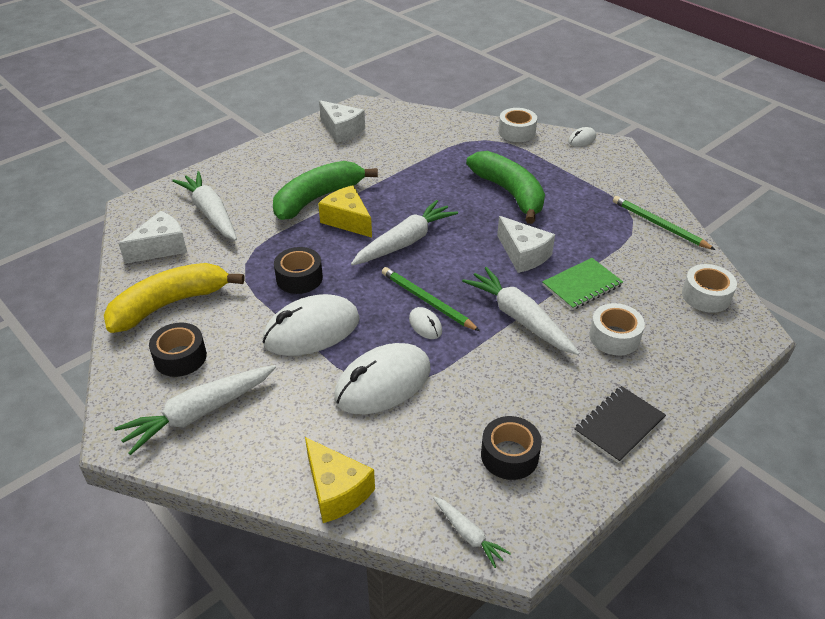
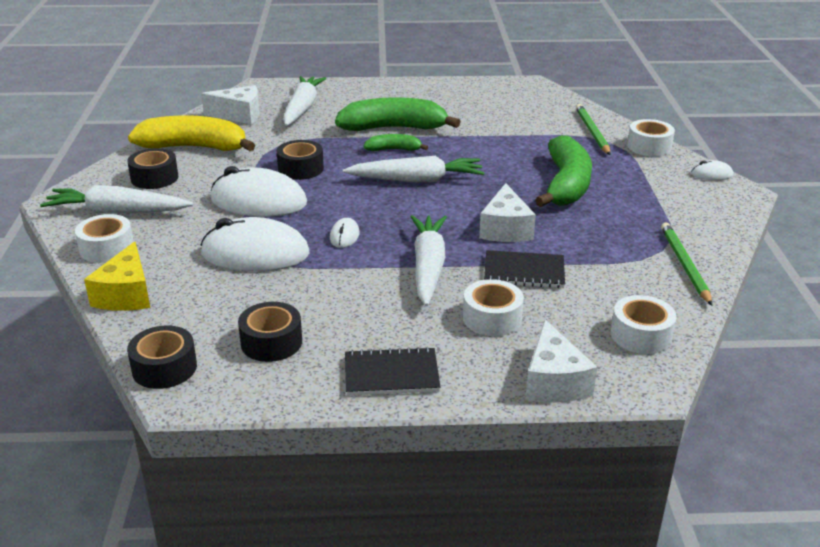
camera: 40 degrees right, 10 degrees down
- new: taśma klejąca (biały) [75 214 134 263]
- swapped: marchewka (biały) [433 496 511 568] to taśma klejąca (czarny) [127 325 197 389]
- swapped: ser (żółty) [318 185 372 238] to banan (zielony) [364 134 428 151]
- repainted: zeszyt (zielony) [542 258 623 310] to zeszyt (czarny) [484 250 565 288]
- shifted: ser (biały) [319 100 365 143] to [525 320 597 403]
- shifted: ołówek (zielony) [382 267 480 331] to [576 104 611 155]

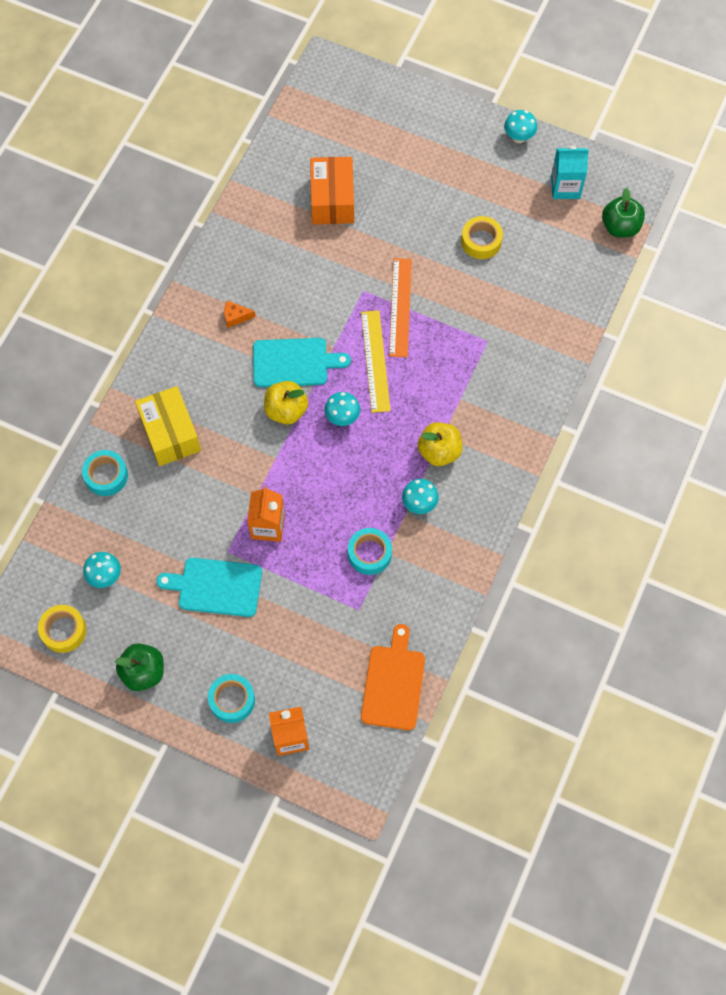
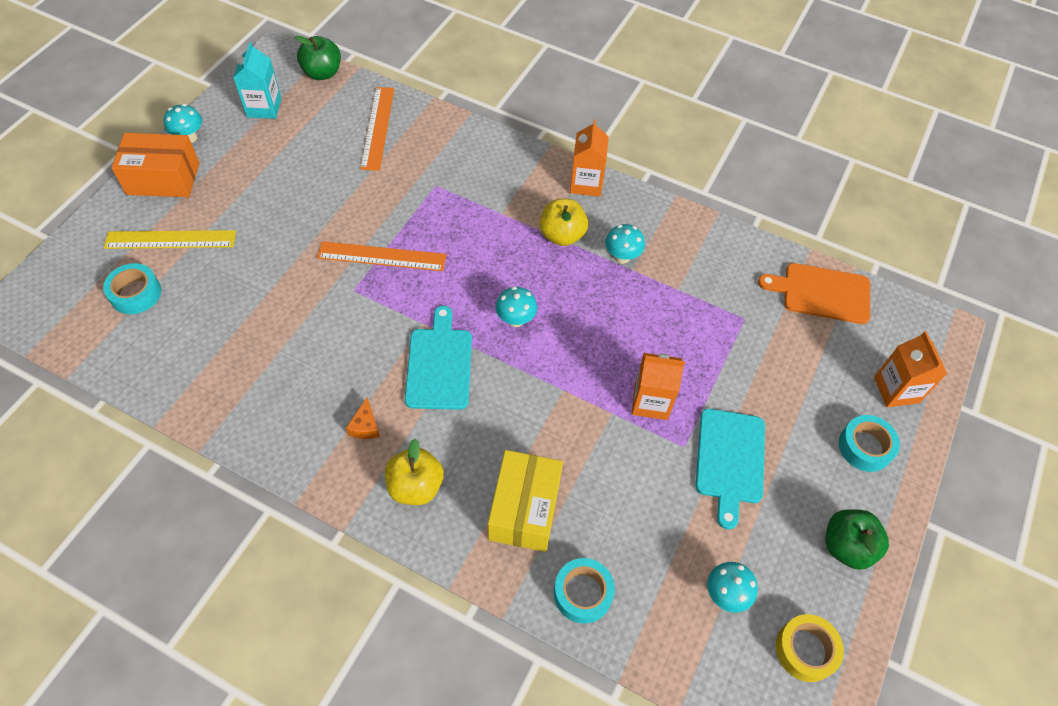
camera: 90 degrees left, 10 degrees down
- shifted: taśma klejąca (turkusowy) [348 528 392 575] to [103 263 161 314]
- shifted: linijka (żółty) [361 310 391 413] to [104 230 236 249]
- shifted: pudełko (pomarańczowy) [310 157 354 224] to [111 133 200 197]
- new: linijka (pomarańczowy) [360 87 394 171]
- shifted: jabłko (żółty) [264 381 308 425] to [385 439 444 505]
- rotated: pudełko (żółty) [135 386 201 466] = [488 450 563 552] 60 degrees counterclockwise
- new: karton mleka (pomarańczowy) [570 119 609 197]
- gone: taśma klejąca (żółty) [461 216 503 259]

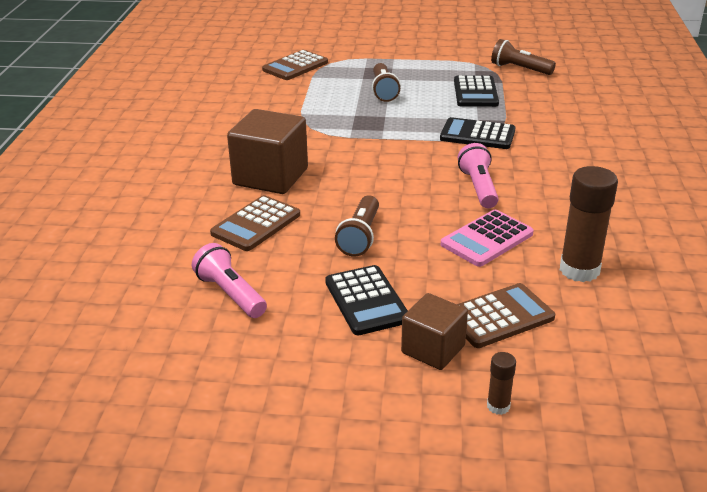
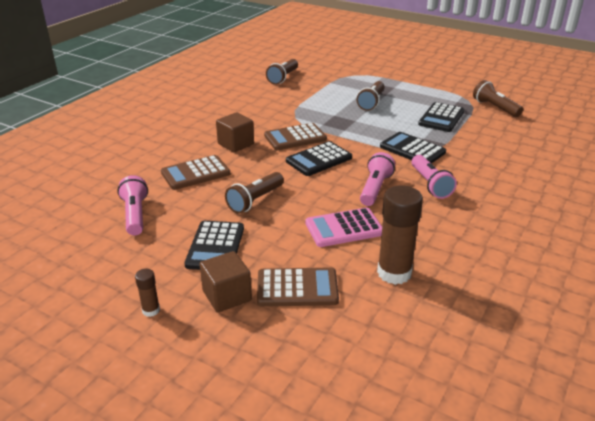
camera: 25 degrees right, 0 degrees up
- shifted: klej w sztyfcie (brązowy) [487 352 516 415] to [135 269 160 317]
- scaled: sześcian (brązowy) [227 109 308 194] = [216 112 254 152] x0.61
- shifted: kalkulator (brązowy) [262 50 328 80] to [264 123 327 150]
- new: latarka (brązowy) [266 59 298 85]
- new: kalkulator (czarny) [286 141 352 176]
- new: latarka (różowy) [412 155 457 199]

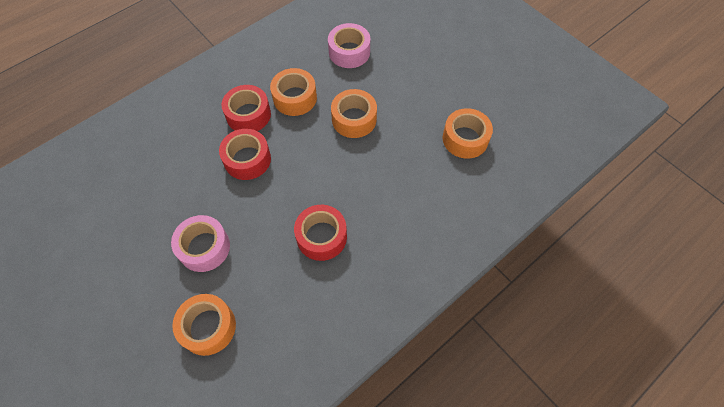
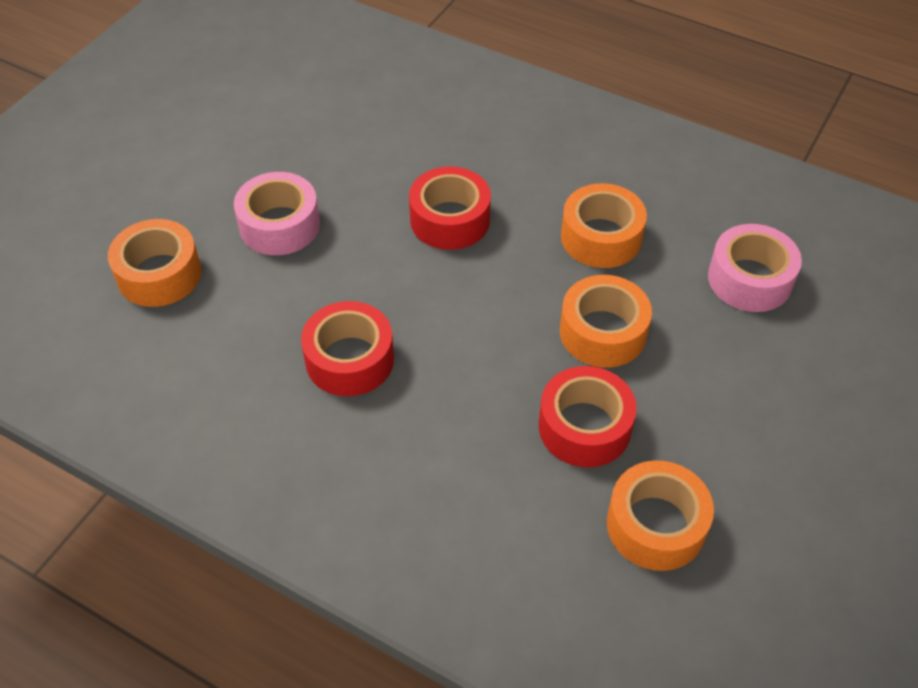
camera: 70 degrees right, 10 degrees down
- shifted: taśma klejąca (czerwony) [221 85 271 131] to [539 366 637 467]

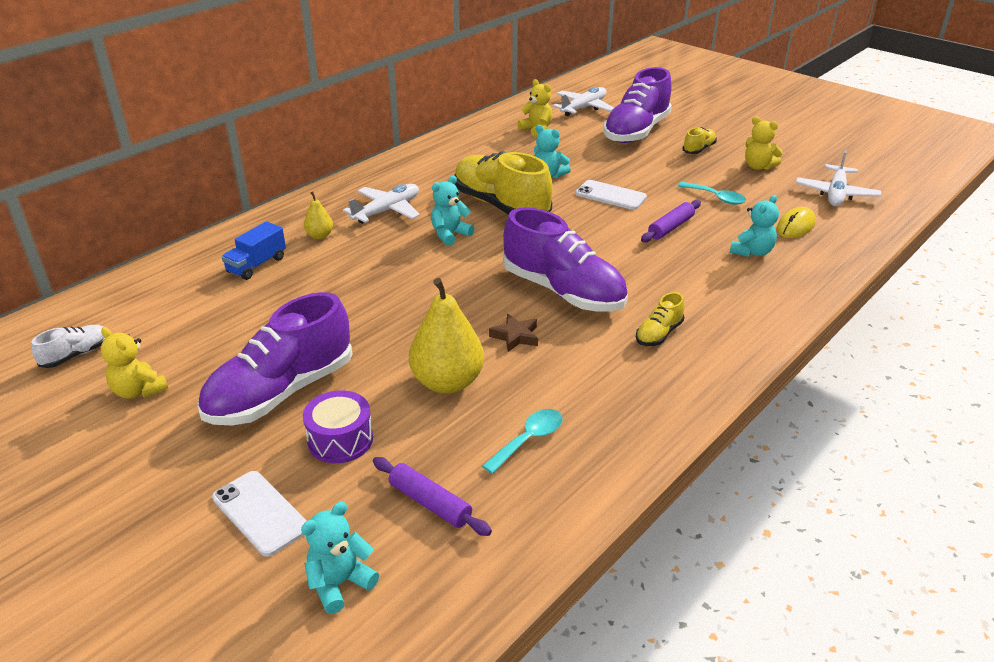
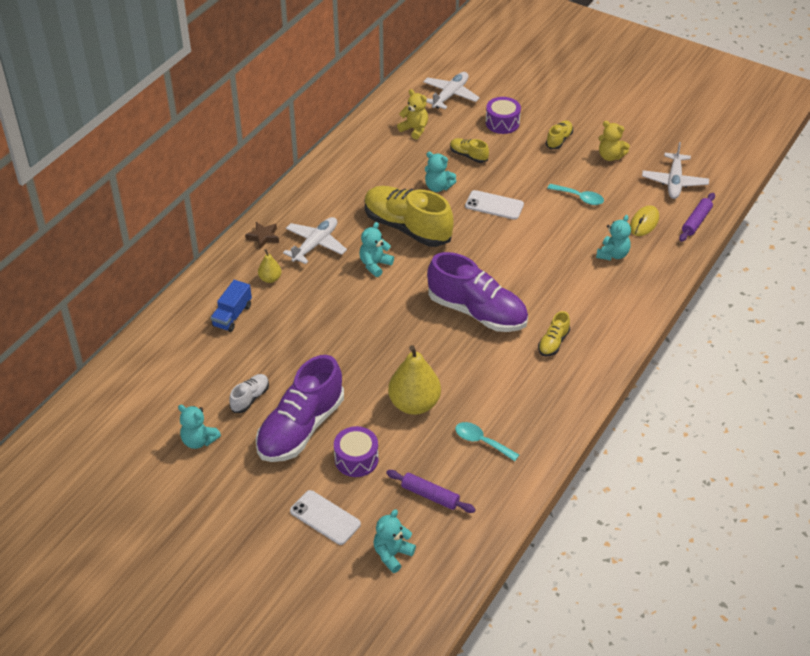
camera: 10 degrees left, 10 degrees up
- repainted: miś (żółty) [101 327 168 399] to miś (turkusowy) [178 405 221 449]
- shifted: but (biały) [31 325 105 368] to [229 374 269 413]
- shifted: gwiazda (brązowy) [489 314 538 352] to [245 222 279 249]
- new: but (żółty) [450 138 489 163]
- rotated: łyżka (turkusowy) [482 409 563 474] = [455 422 519 461] 90 degrees counterclockwise
- swapped: but (fioletowy) [603 67 672 143] to bęben (fioletowy) [486 97 521 134]
- shifted: wałek do ciasta (fioletowy) [641 200 701 242] to [679 193 715 242]

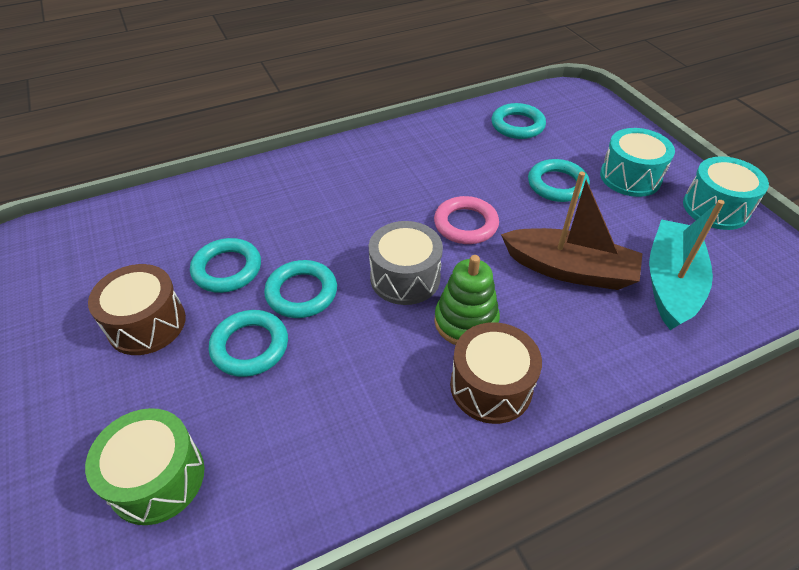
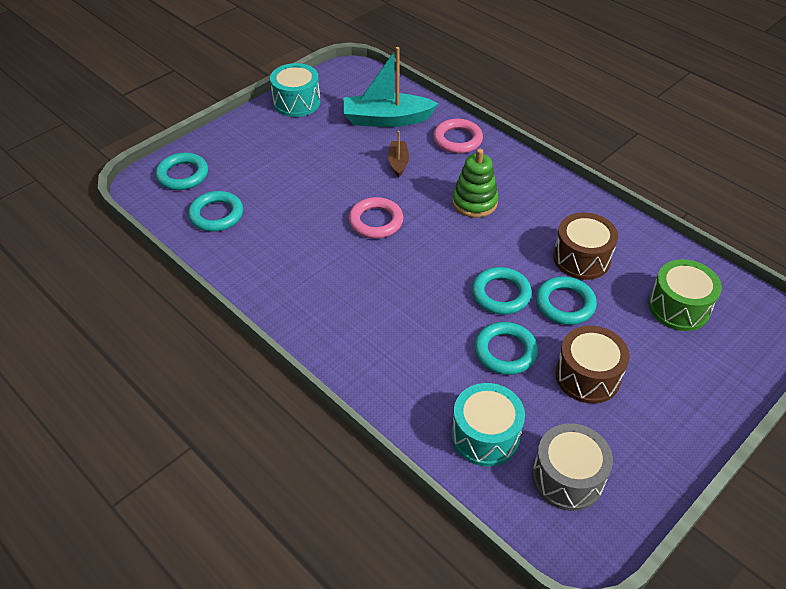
camera: 110 degrees left, 0 degrees up
- shifted: pierścień (turkusowy) [528 159 590 202] to [155 153 208 190]
- scaled: łódka (brązowy) [501 172 642 290] = [388 131 409 177] x0.50
- new: pierścień (różowy) [433 119 483 154]
- shifted: bęben (turkusowy) [600 128 675 197] to [451 383 525 466]
- shifted: bęben (szary) [369 221 443 305] to [532 423 613 511]
- shifted: bęben (brązowy) [450 322 542 424] to [553 212 618 280]

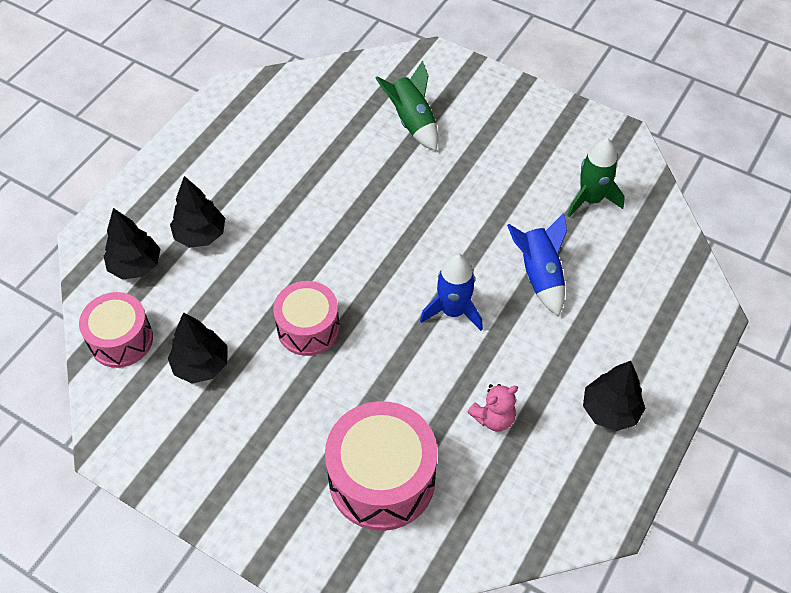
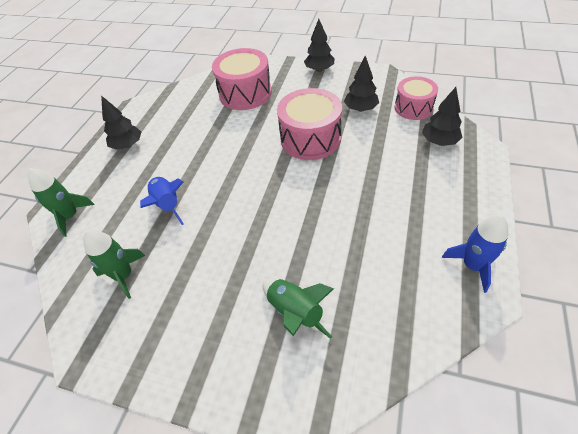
camera: 170 degrees right, 5 degrees down
- new: rakieta (zielony) [28 168 95 237]
- scaled: bęben (różowy) [273 281 340 356] = [277 88 342 160] x1.55
- shifted: drzewko (czarny) [170 176 225 248] to [304 19 335 72]
- shifted: rakieta (niebieski) [420 254 483 331] to [442 215 508 293]
- gone: miś (różowy) [467 384 518 432]

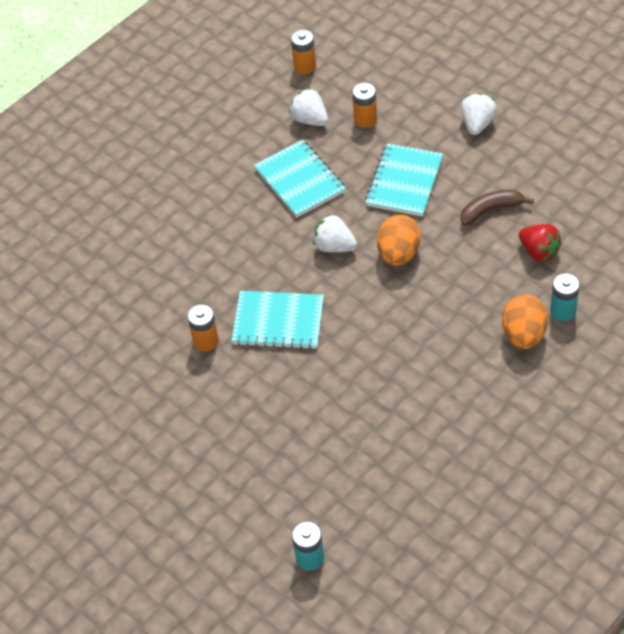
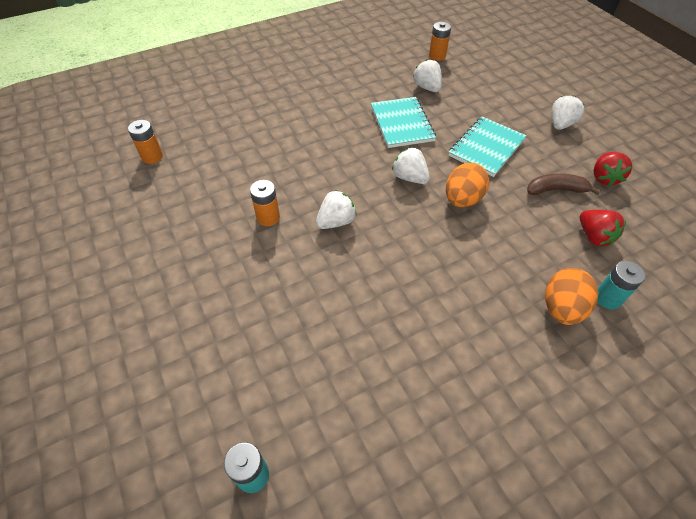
camera: 15 degrees right, 0 degrees up
- shifted: bateria (pomarańczowy) [352 82 377 128] to [128 120 163 164]
- swapped: zeszyt (turkusowy) [232 291 324 350] to truskawka (biały) [316 190 357 229]
- new: truskawka (czerwony) [594 152 632 186]

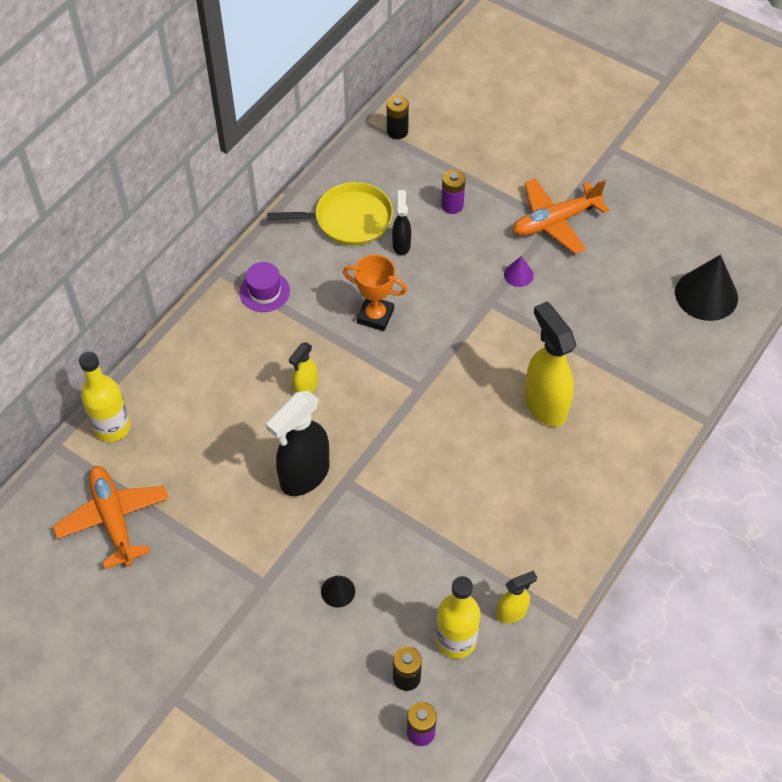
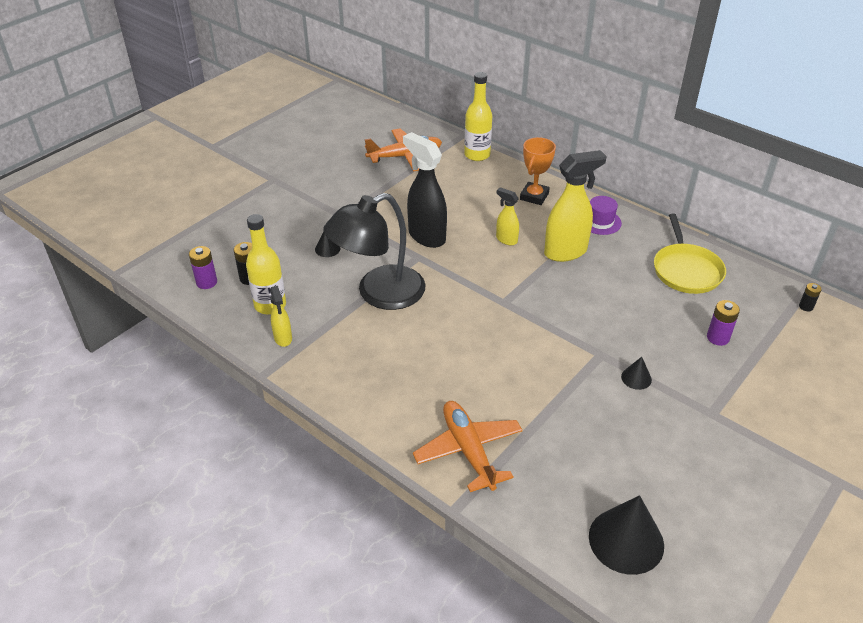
camera: 95 degrees right, 15 degrees down
- new: lampka (czarny) [324 193 425 310]
- shifted: samolot (pomarańczowy) [513 178 609 254] to [413 401 523 492]
- shifted: puchar (pomarańczowy) [343 255 407 331] to [520 137 556 205]
- shifted: spryskiwacz (żółty) [525 302 576 427] to [544 150 607 262]
- repainted: stożek (fioletowy) [504 256 534 287] to stożek (czarny) [621 357 652 390]
- scaled: bateria (czarny) [387 95 409 139] = [799 283 822 312] x0.65
- gone: spryskiwacz (czarny) [392 190 411 256]

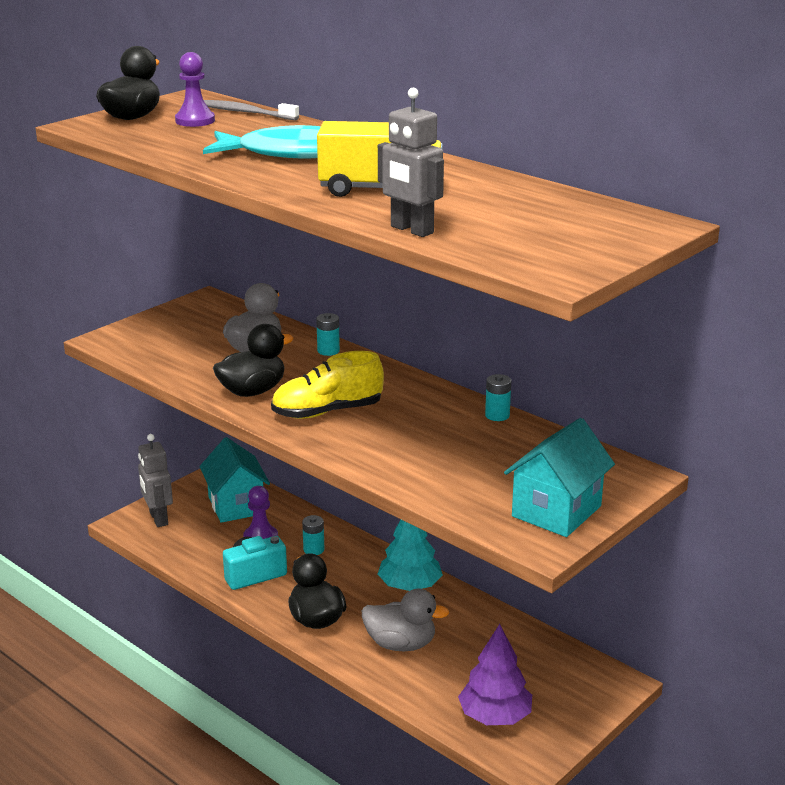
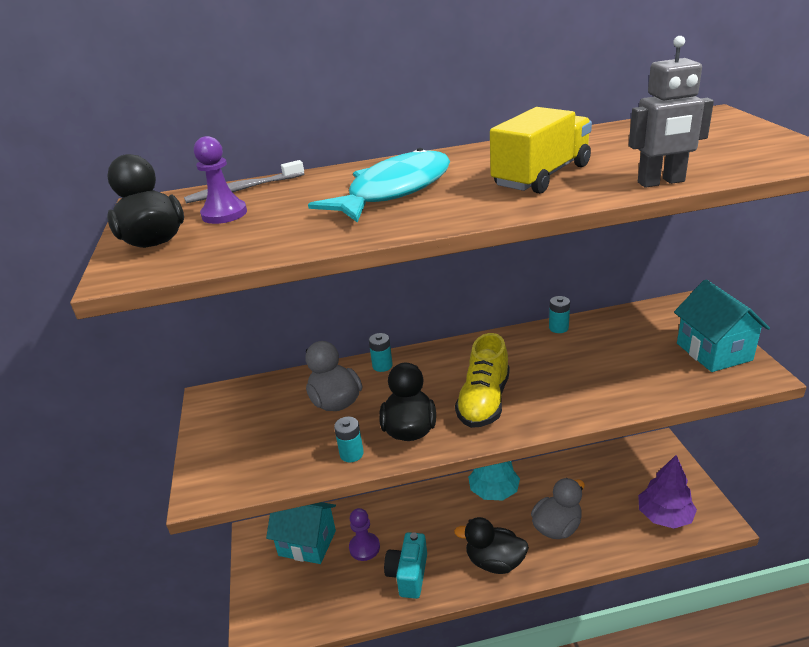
camera: 50 degrees left, 5 degrees up
- shifted: bateria (turkusowy) [302 515 324 555] to [334 417 364 462]
- gone: robot (szary) [138 434 173 527]

